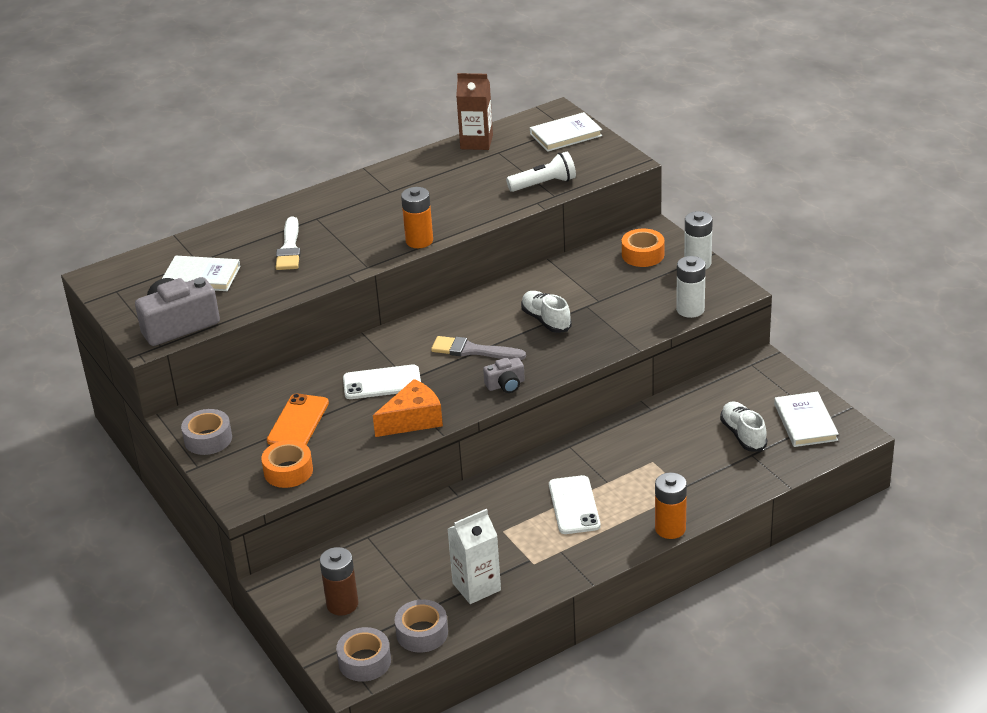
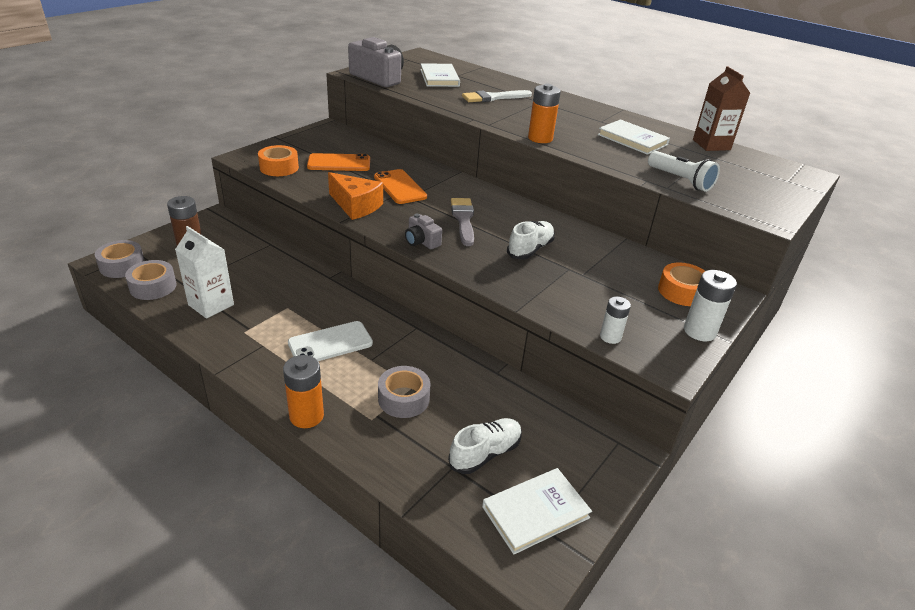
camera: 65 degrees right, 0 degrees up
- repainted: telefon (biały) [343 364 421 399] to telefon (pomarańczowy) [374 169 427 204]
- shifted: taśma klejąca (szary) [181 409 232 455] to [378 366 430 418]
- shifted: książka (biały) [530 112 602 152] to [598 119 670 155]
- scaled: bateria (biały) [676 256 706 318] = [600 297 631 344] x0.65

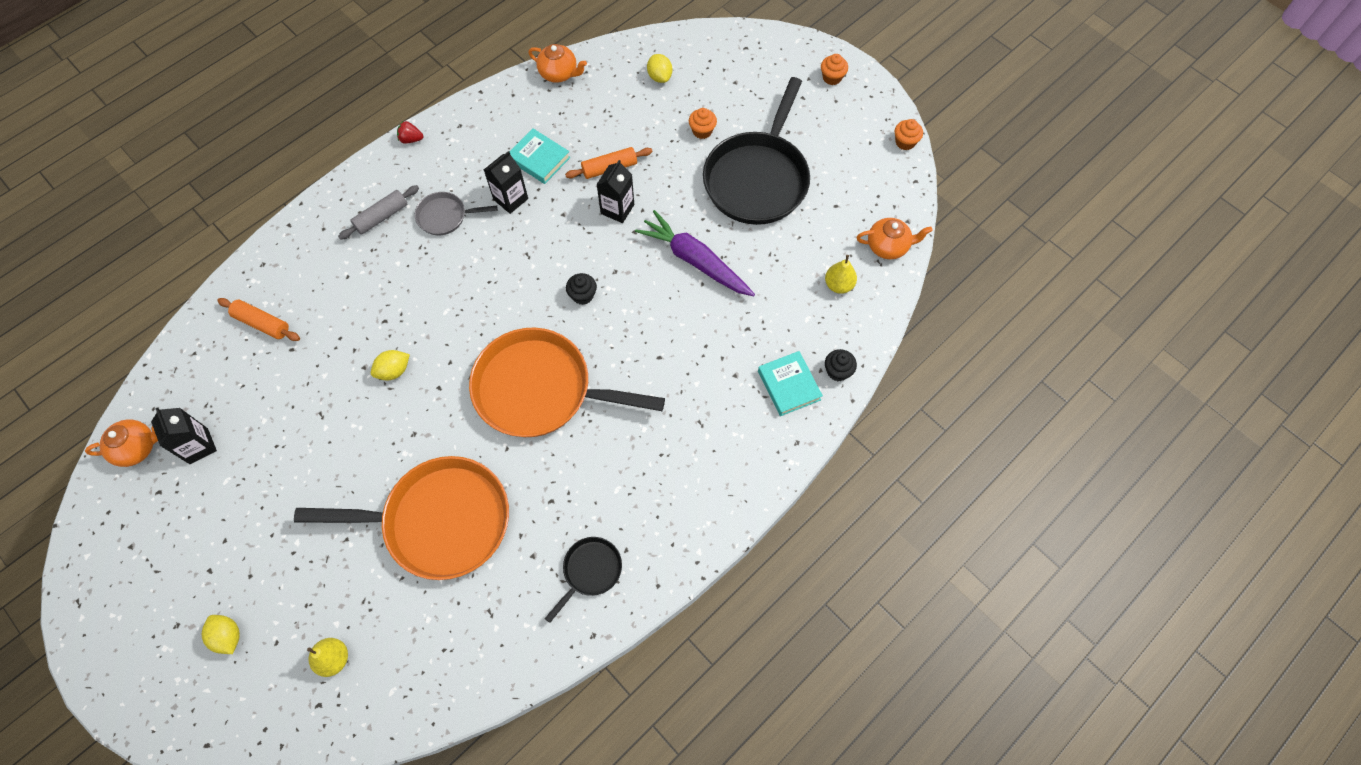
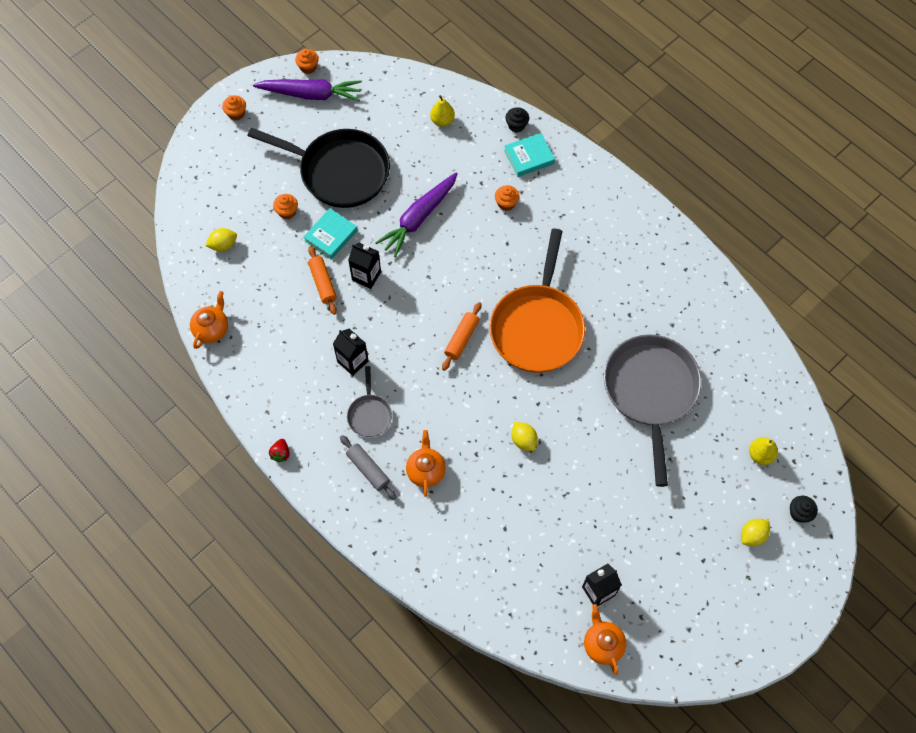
camera: 90 degrees left, 0 degrees up
- new: marchewka (fioletowy) [253 79 362 101]
- shifted: książka (turkusowy) [509 128 570 184] to [303 208 357 260]
- shifted: imbryk (pomarańczowy) [857 218 933 259] to [406 430 446 497]
- shifted: wałek do ciasta (pomarańczowy) [217 298 300 341] to [442 302 481 371]
- new: muffinka (pomarańczowy) [495 185 519 211]
- repainted: patelnia (pomarańczowy) [294 456 509 580] to patelnia (szary) [604 334 701 487]
- shifted: muffinka (czarny) [566 273 597 305] to [790 496 818 523]
- gone: patelnia (czarny) [545 537 622 623]

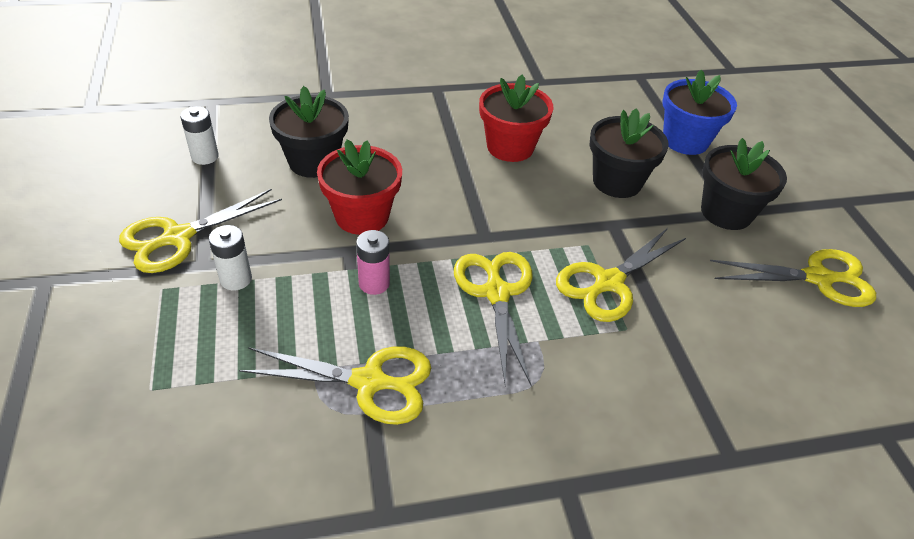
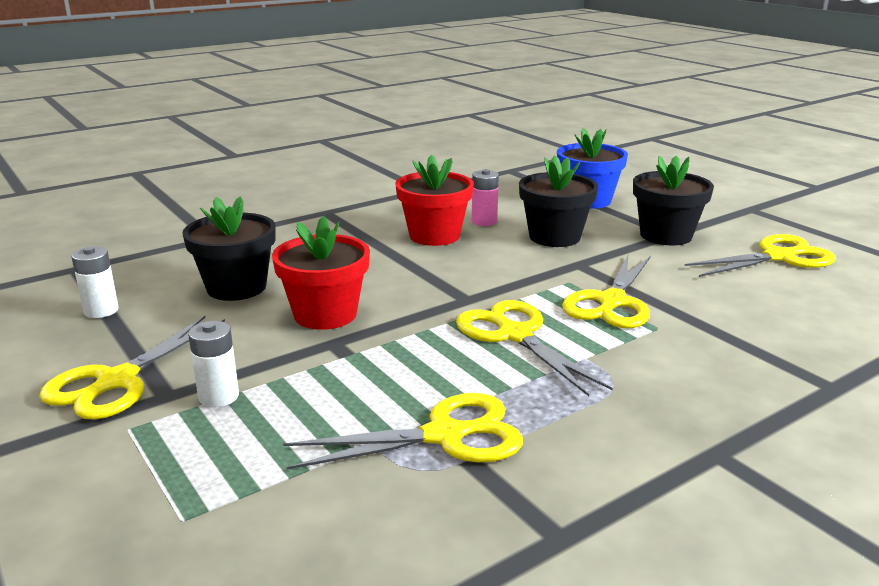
camera: 20 degrees left, 20 degrees down
- shifted: bateria (różowy) [356 230 390 295] to [472 169 499 226]

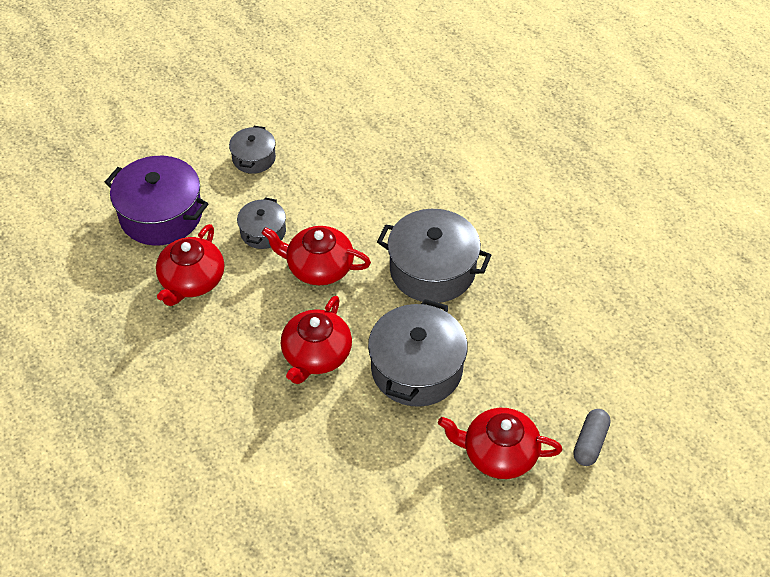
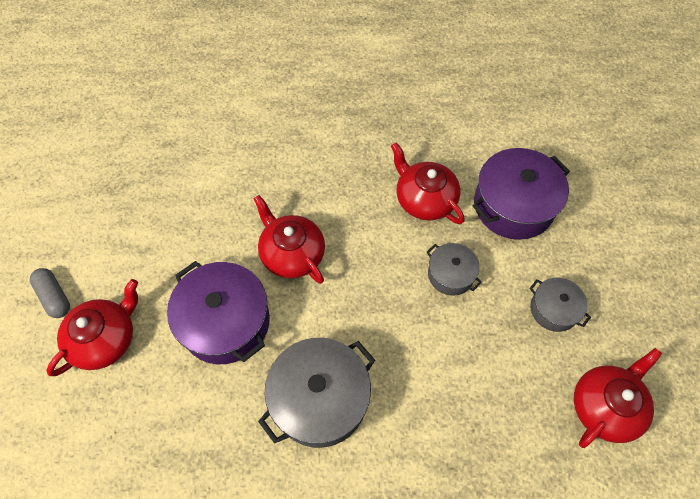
camera: 120 degrees right, 10 degrees up
- shifted: kapsułka (szary) [573 409 610 466] to [30 268 70 318]
- repainted: garnek (szary) [368 299 468 407] to garnek (fioletowy) [167 261 270 364]
- shifted: imbryk (czerwony) [262 226 371 285] to [574 348 662 448]

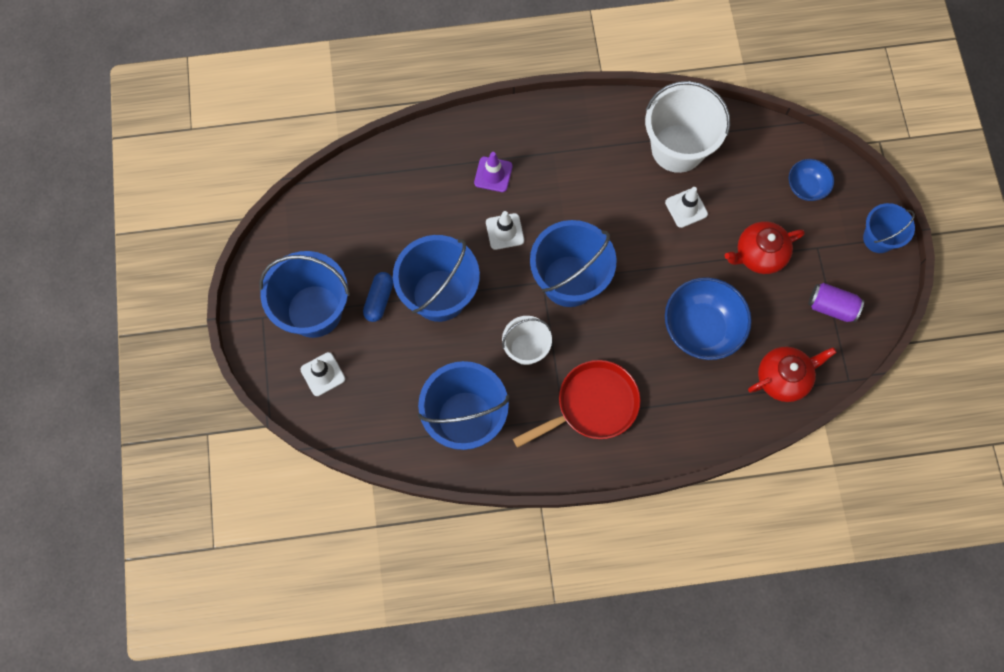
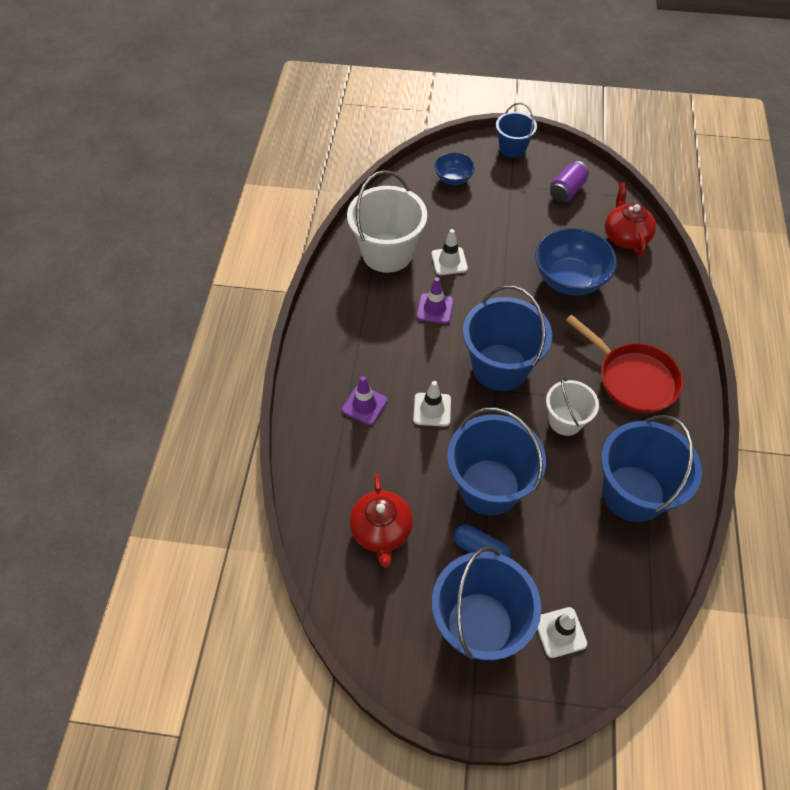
camera: 75 degrees left, 15 degrees down
- shifted: imbryk (czerwony) [725 221 805 274] to [350 474 413 568]
- new: pachołek (fioletowy) [417 277 453 324]
- rotated: patelnia (czerwony) [513 360 640 448] = [566 315 683 414] 150 degrees clockwise

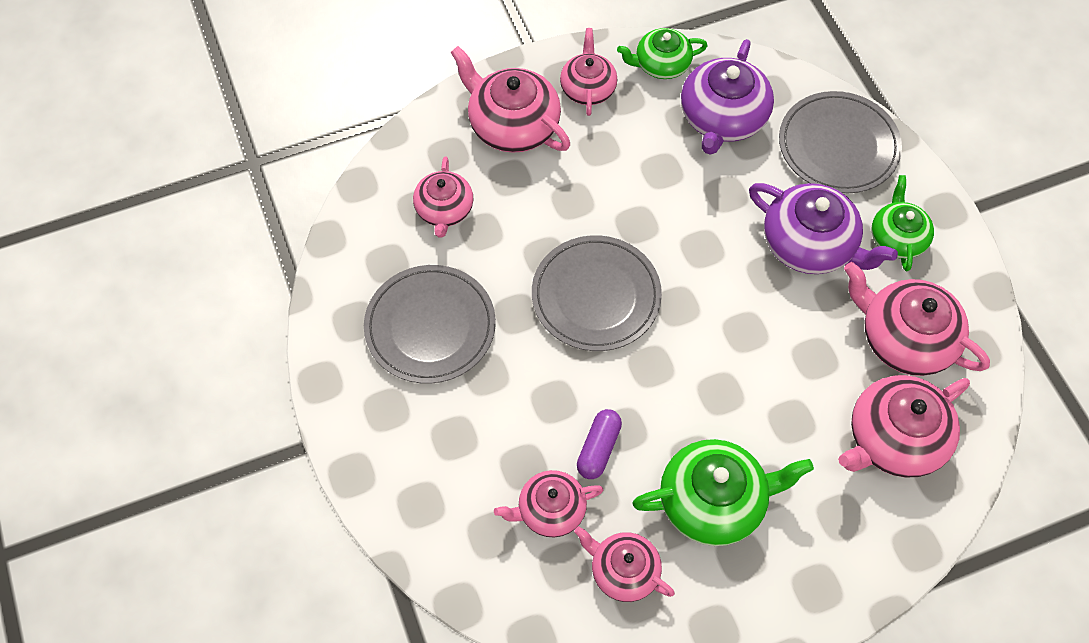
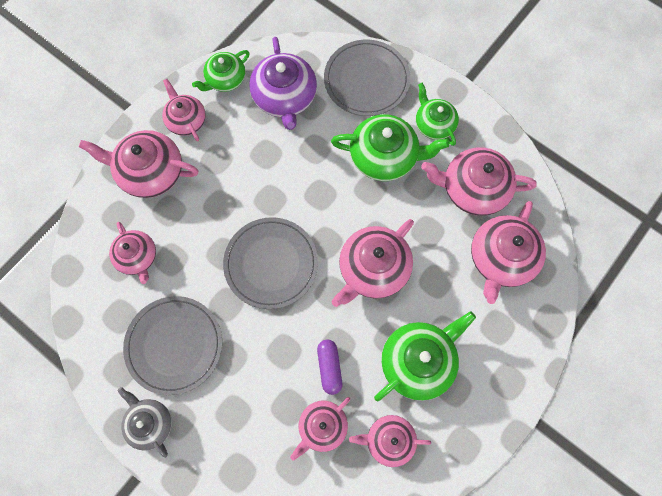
camera: 30 degrees left, 10 degrees up
- new: imbryk (szary) [117 387 172 458]
- repainted: imbryk (fioletowy) [749 183 898 274] to imbryk (zielony) [331 114 449 181]
- new: imbryk (różowy) [332 219 414 307]

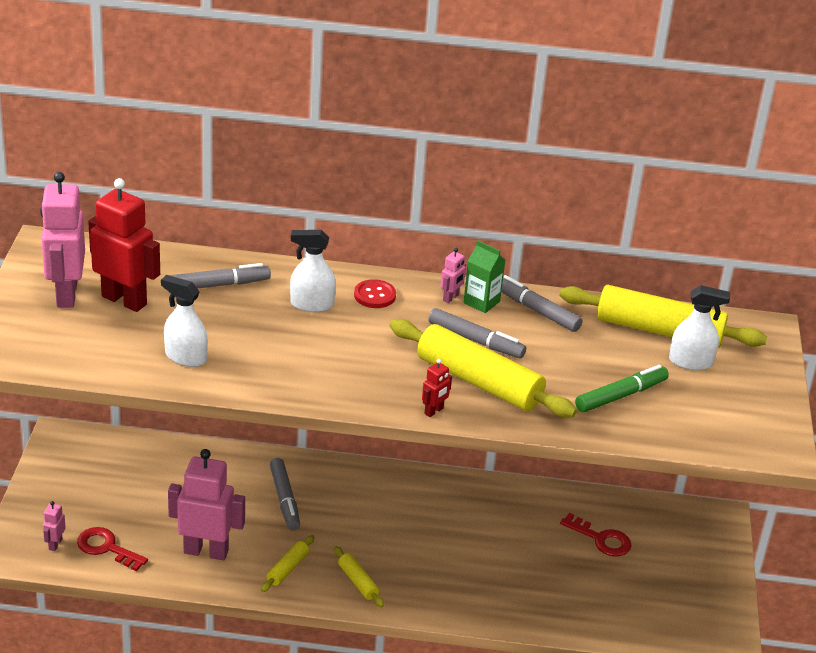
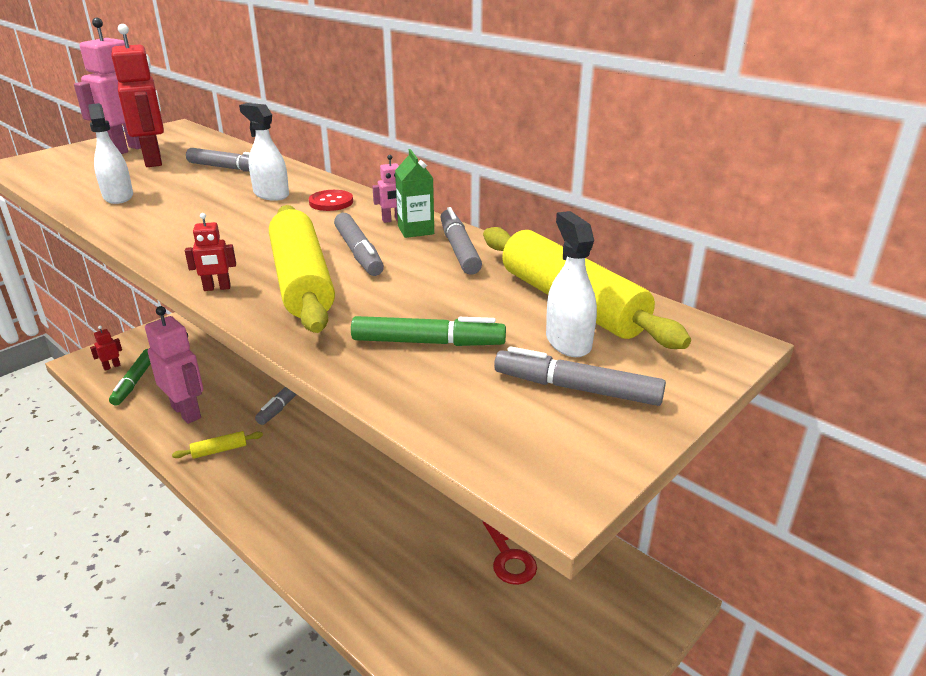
camera: 40 degrees right, 5 degrees down
- repainted: robot (różowy) [43 501 66 551] to robot (czerwony) [90 326 122 371]
- swapped: klucz (czerwony) [77 527 148 571] to flamaster (zielony) [109 349 151 406]
- new: flamaster (szary) [494 346 666 406]
- rotated: spryskiwacz (biały) [669 285 730 370] = [546 211 597 357] 150 degrees counterclockwise
- gone: wałek do ciasta (żółty) [334 546 384 608]

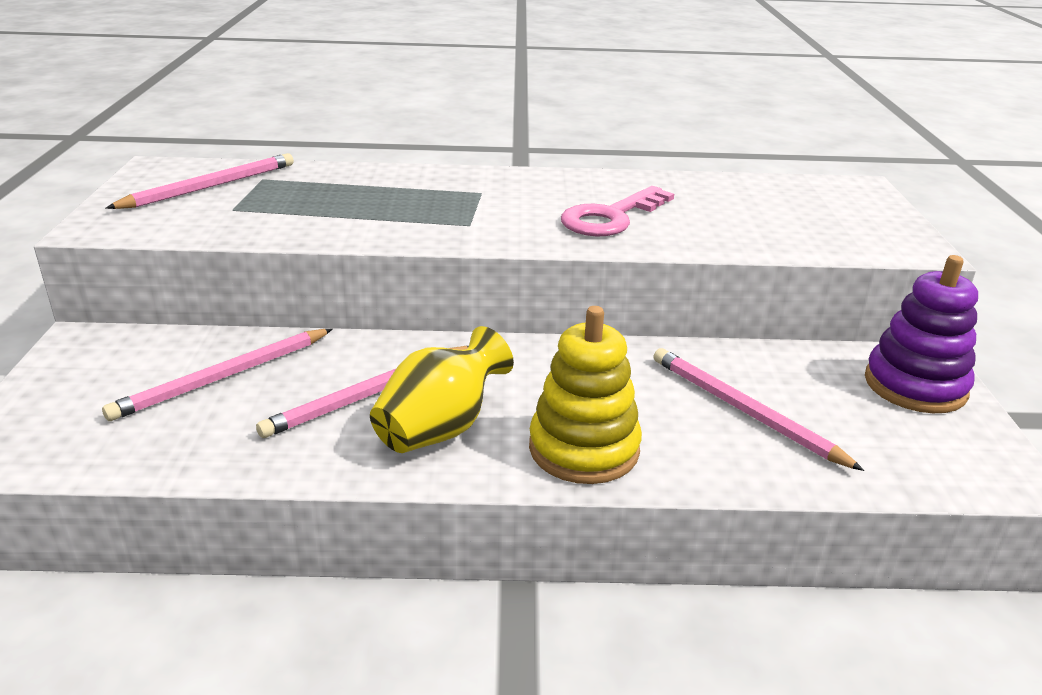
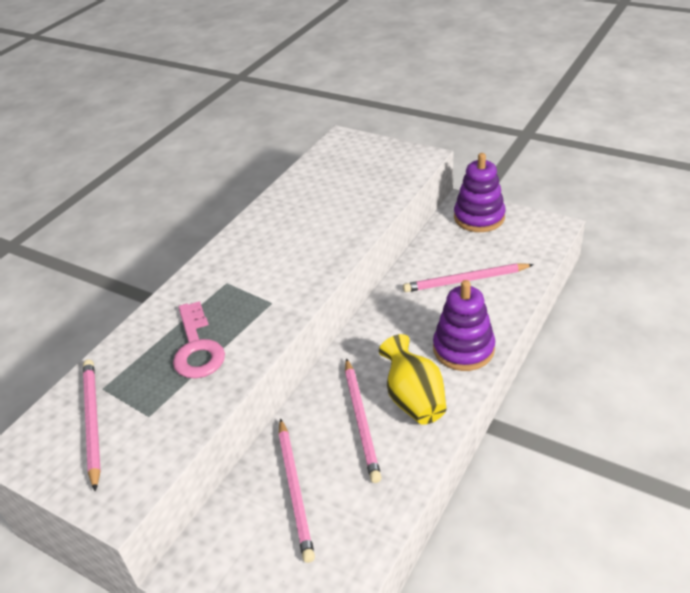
camera: 55 degrees left, 10 degrees up
- shifted: klucz (różowy) [561 186 674 236] to [173 301 225 379]
- repainted: zabawka nakładanka (żółty) [529 306 642 484] to zabawka nakładanka (fioletowy) [433 280 495 371]

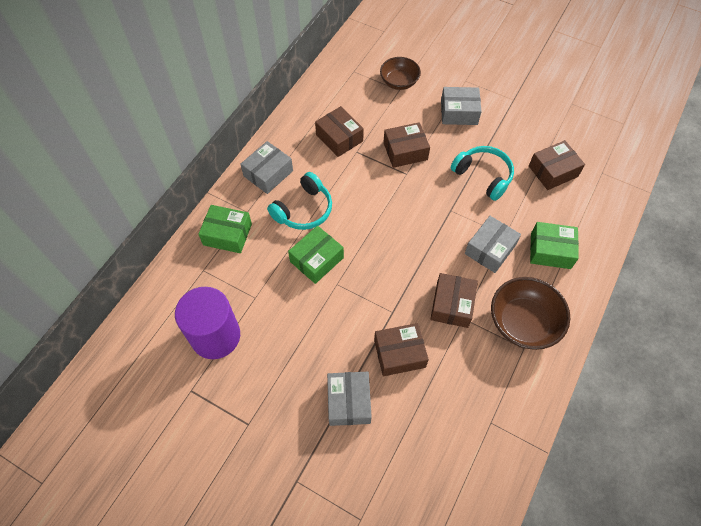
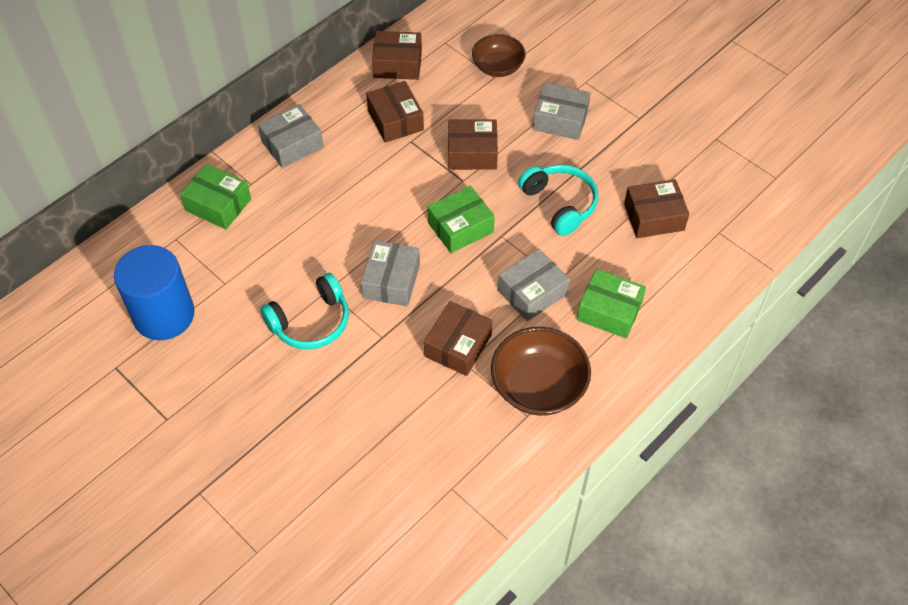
camera: 15 degrees right, 5 degrees down
- repainted: walec (fioletowy) [175 287 240 359] to walec (niebieski) [114 245 195 340]
- shifted: słuchawki (turkusowy) [267 172 332 230] to [260 273 349 350]
- shifted: pudełko (szary) [327 372 372 426] to [361 240 420 306]
- shifted: pudełko (brązowy) [374 323 429 376] to [372 31 422 80]
- shifted: pudełko (zielony) [288 226 344 284] to [427 186 495 253]

